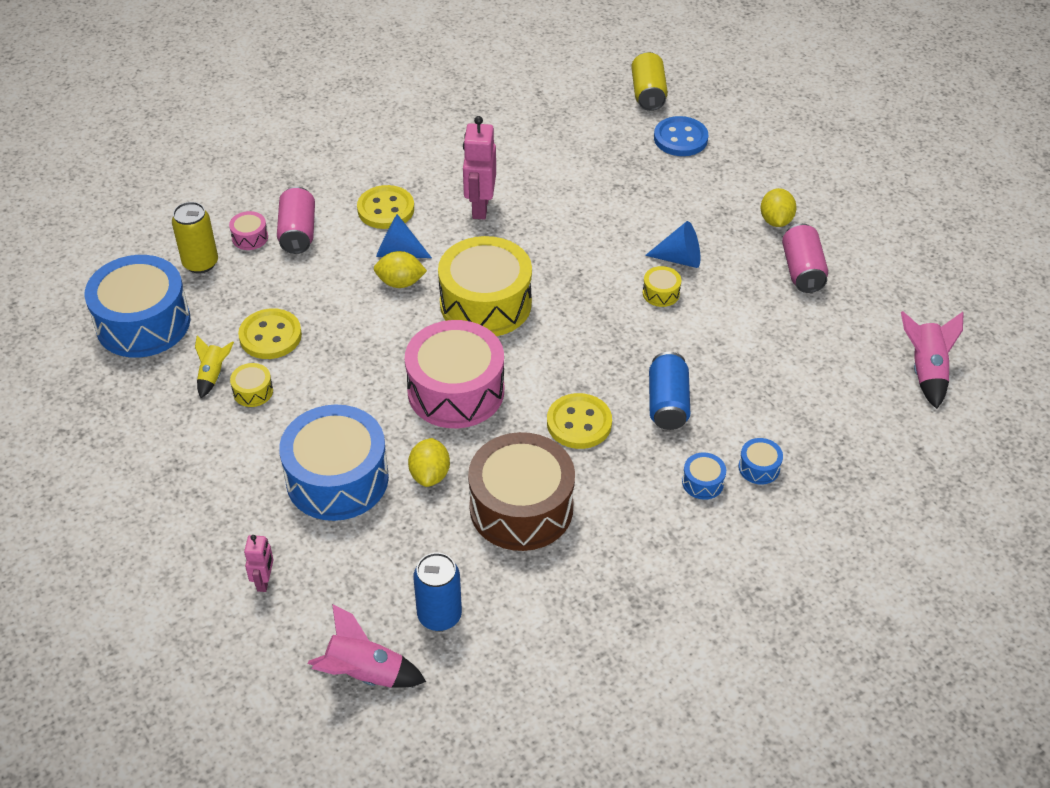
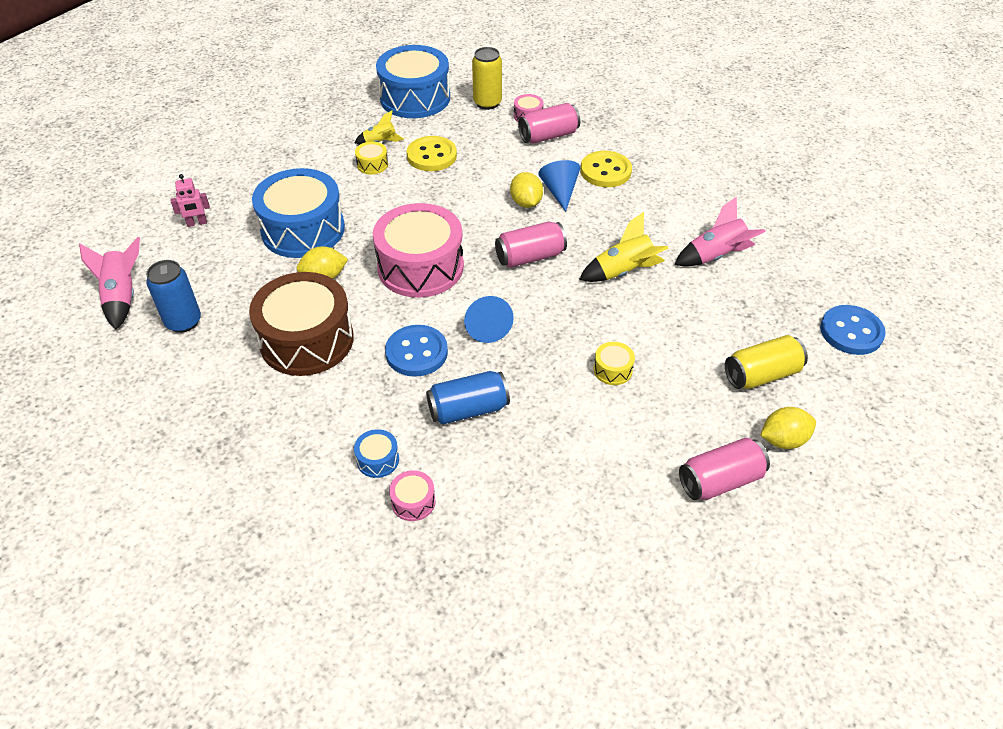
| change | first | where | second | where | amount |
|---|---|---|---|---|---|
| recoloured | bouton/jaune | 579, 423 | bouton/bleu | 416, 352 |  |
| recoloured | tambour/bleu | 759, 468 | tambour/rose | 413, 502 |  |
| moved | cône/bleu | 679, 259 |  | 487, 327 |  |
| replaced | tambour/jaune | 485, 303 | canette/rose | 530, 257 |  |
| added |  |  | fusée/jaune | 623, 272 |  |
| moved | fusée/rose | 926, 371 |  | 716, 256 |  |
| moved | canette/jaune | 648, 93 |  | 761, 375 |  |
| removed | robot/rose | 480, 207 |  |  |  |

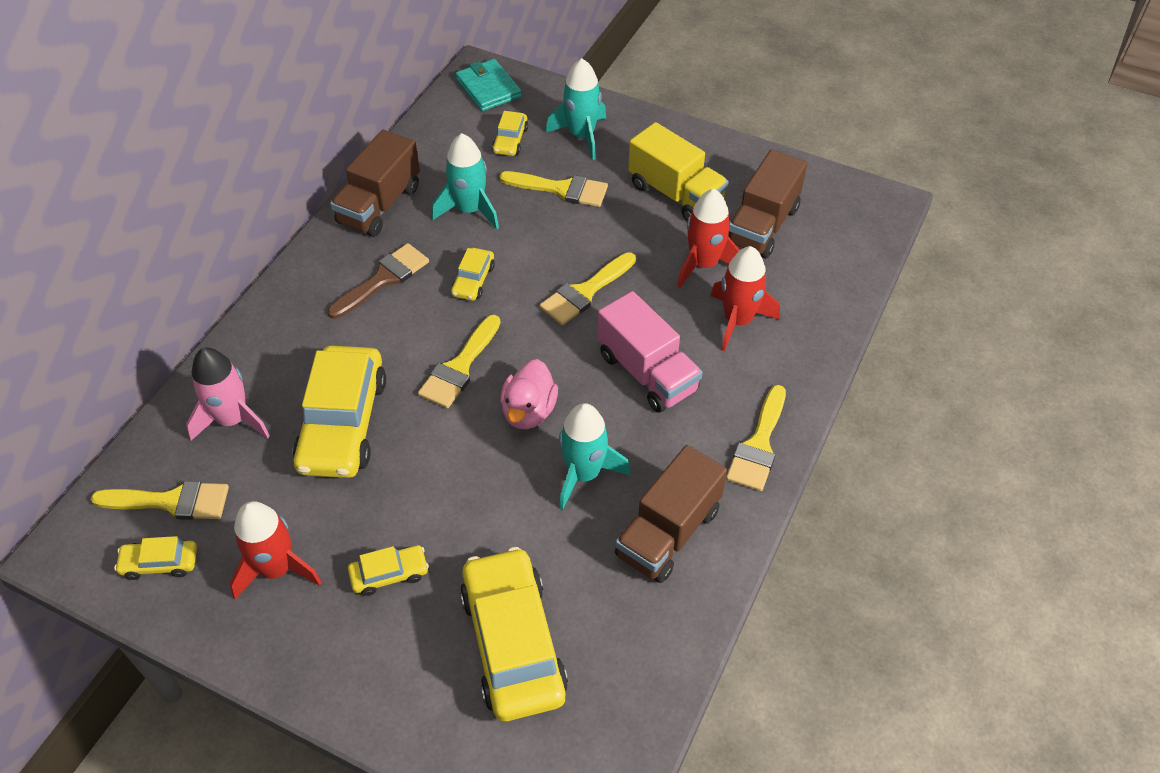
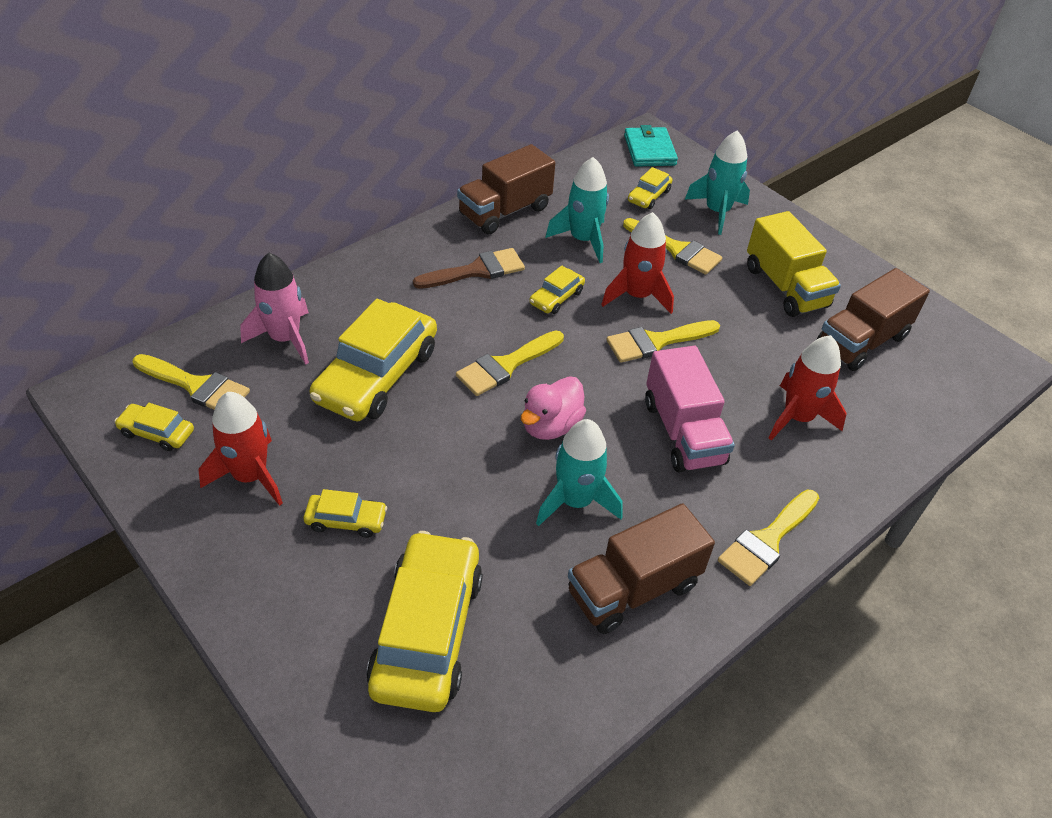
| change | first | where | second | where | amount |
|---|---|---|---|---|---|
| moved | fusée/rouge | 703, 264 |  | 637, 296 |  |

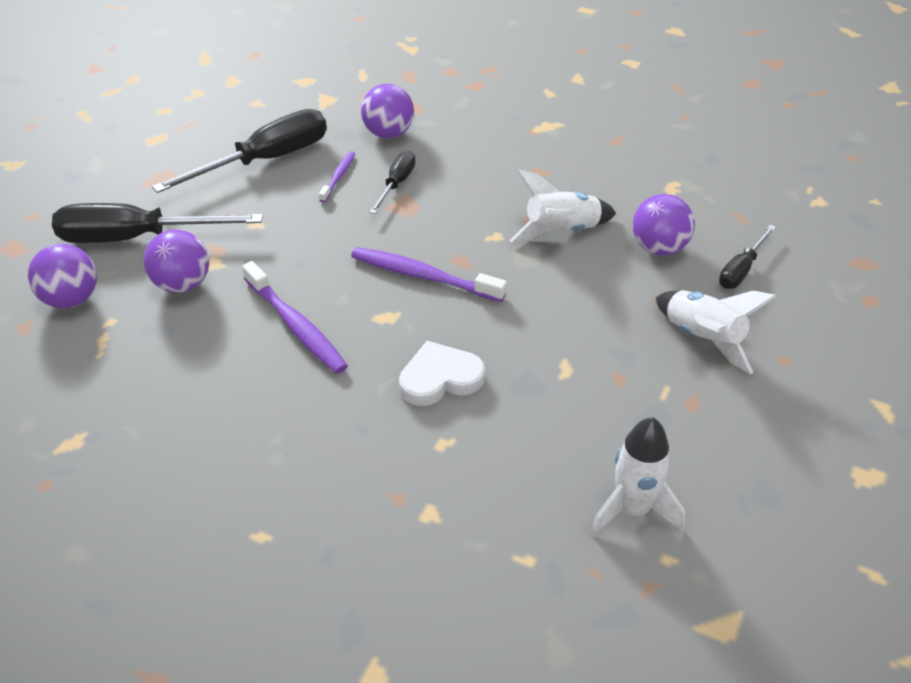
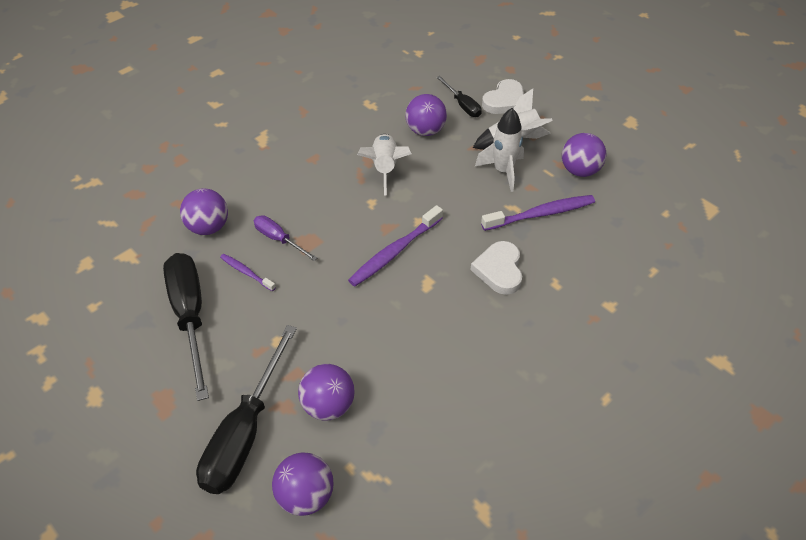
| change | first | where | second | where | amount |
|---|---|---|---|---|---|
| recoloured | tournevis/noir | 396, 184 | tournevis/violet | 279, 239 |  |
| moved | fusée/blanc | 632, 510 |  | 503, 171 |  |
| moved | brosse à dents/violet | 296, 326 |  | 540, 214 |  |
| added |  |  | cœur/blanc | 504, 101 |  |
| added |  |  | balle/violet | 579, 170 |  |

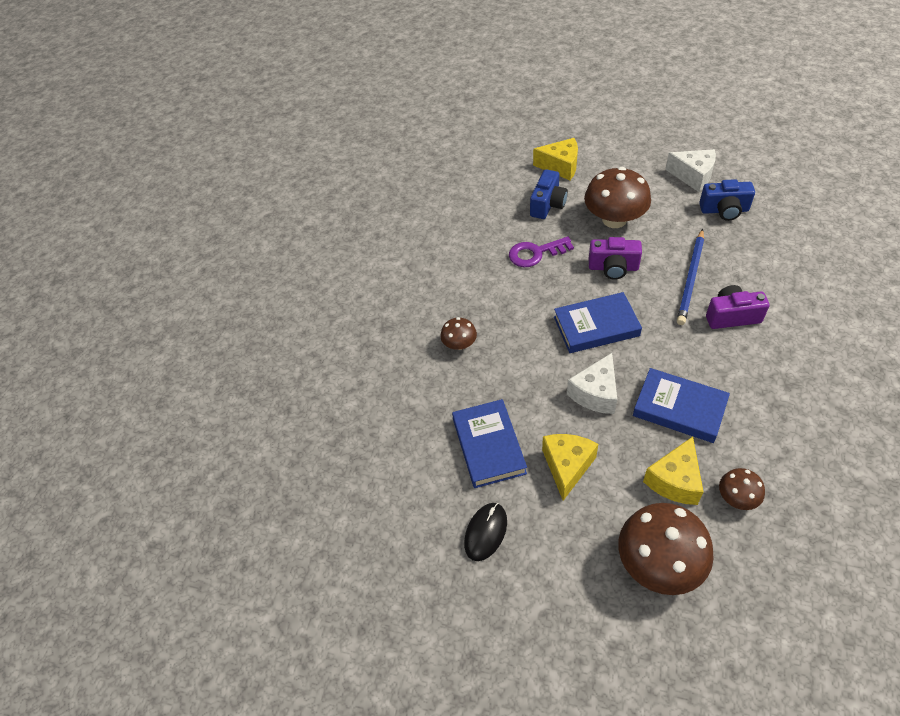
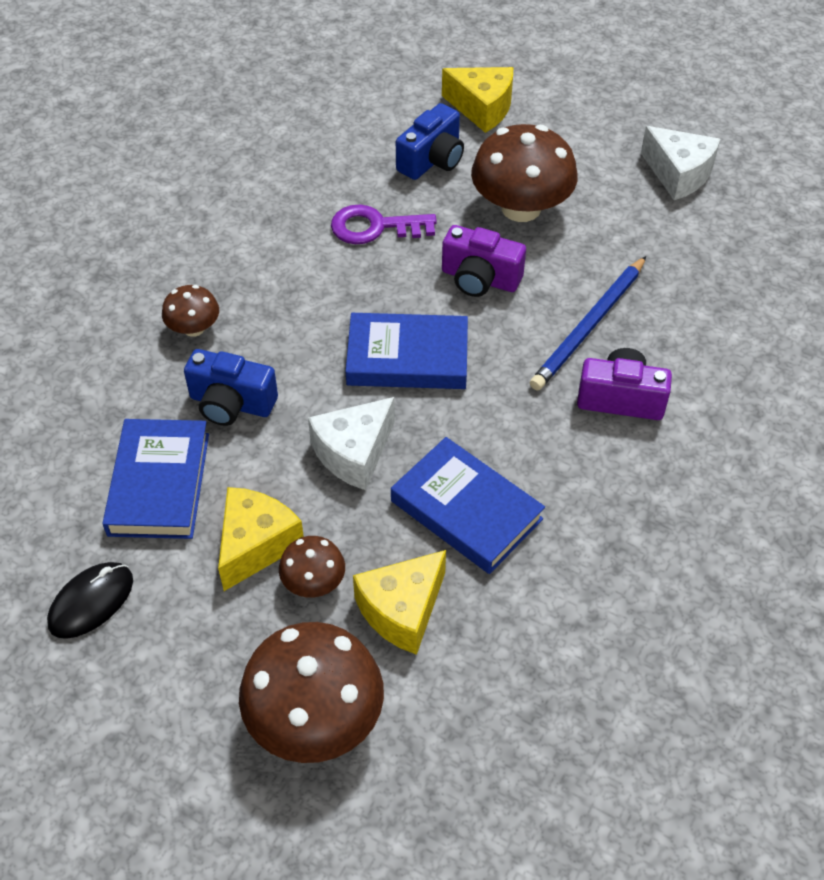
| change | first | where | second | where | amount |
|---|---|---|---|---|---|
| moved | appareil photo/bleu | 724, 210 |  | 231, 403 |  |
| moved | champignon/marron | 737, 497 |  | 313, 582 |  |

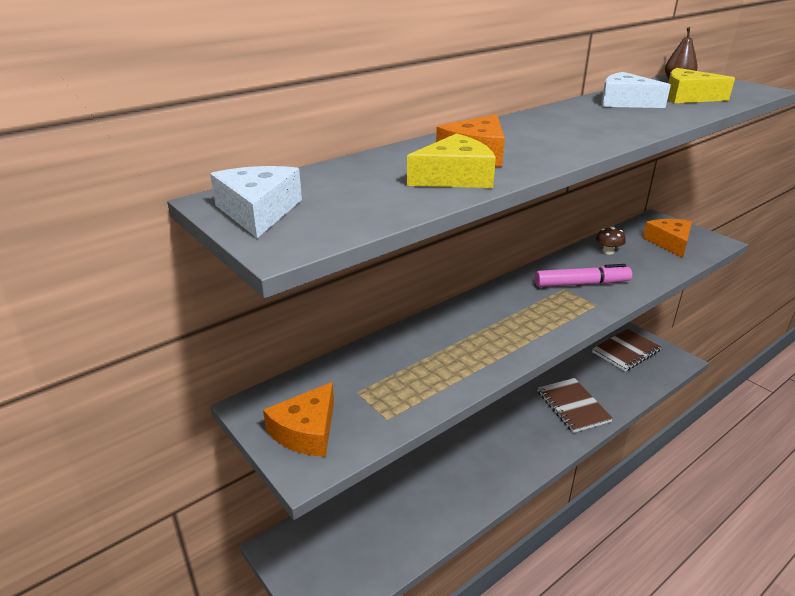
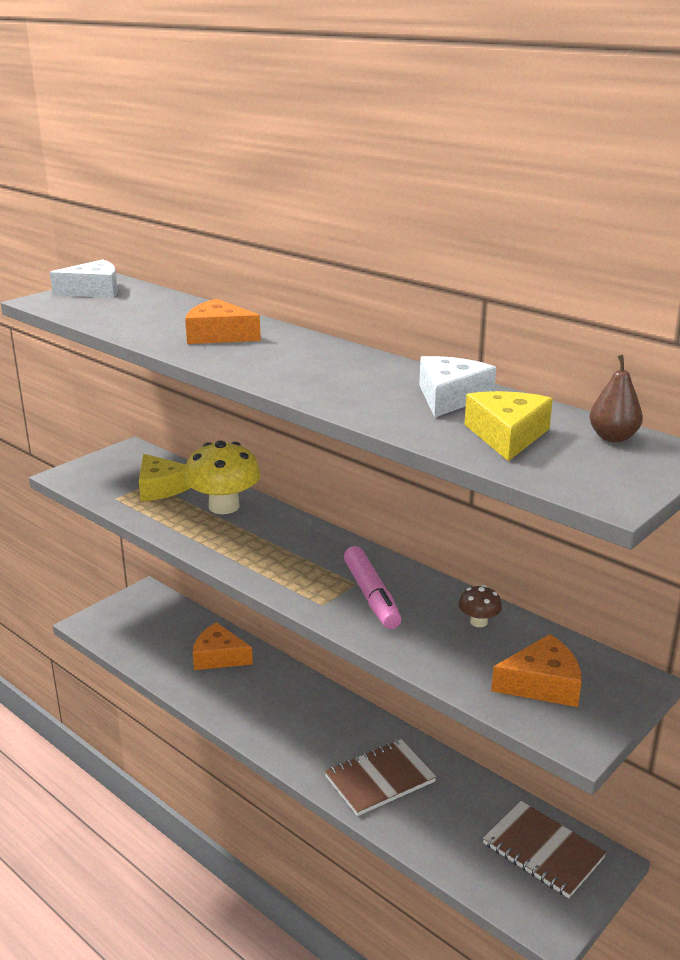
| change | first | where | second | where | amount |
|---|---|---|---|---|---|
| moved | fromage/jaune | 454, 177 |  | 161, 487 |  |
| added |  |  | champignon/jaune | 224, 506 |  |
| moved | fromage/orange | 306, 431 |  | 219, 657 |  |

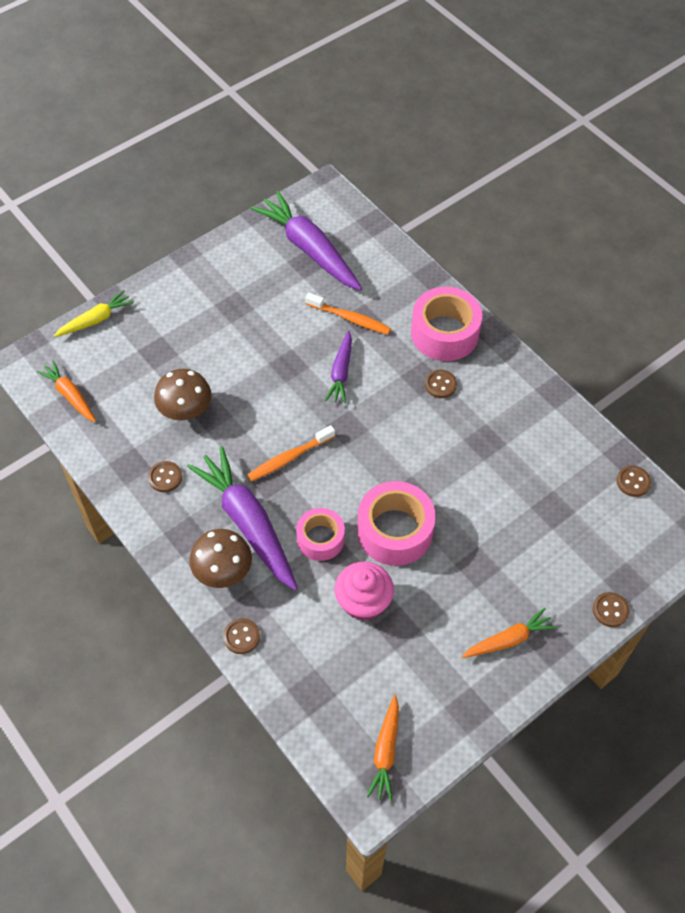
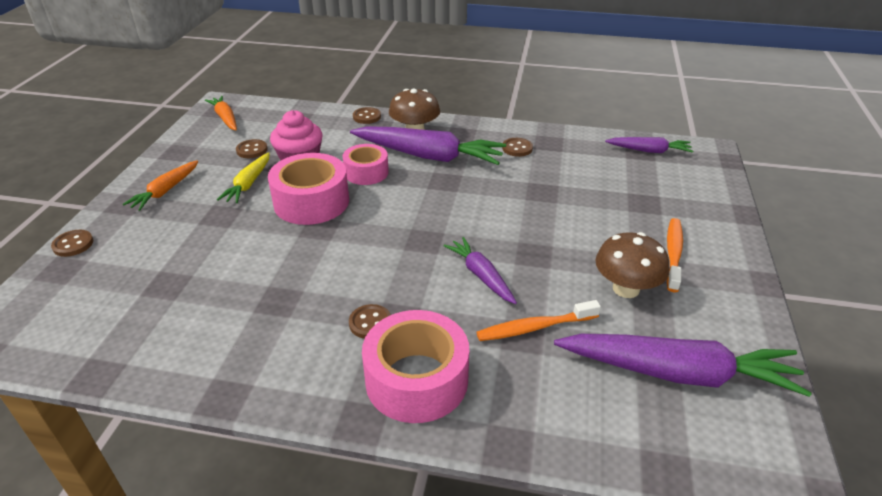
| change | first | where | second | where | amount |
|---|---|---|---|---|---|
| moved | carotte/jaune | 95, 320 |  | 248, 184 |  |
| moved | bouton/marron | 633, 482 |  | 252, 150 |  |
| moved | champignon/marron | 185, 410 |  | 626, 289 |  |
| recoloured | carotte/orange | 70, 395 | carotte/violet | 649, 151 |  |
| moved | brosse à dents/orange | 289, 458 |  | 673, 253 |  |

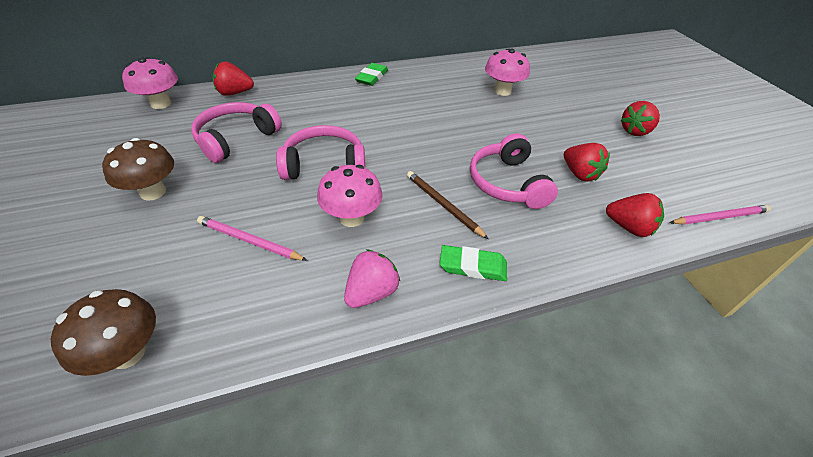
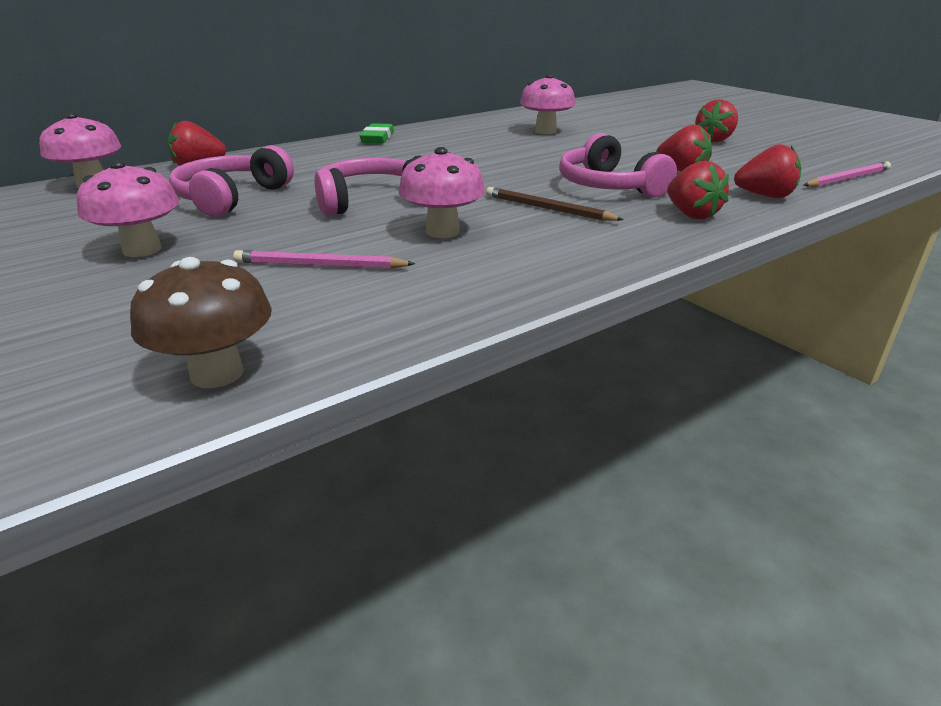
| change | first | where | second | where | amount |
|---|---|---|---|---|---|
| recoloured | champignon/marron | 153, 192 | champignon/rose | 142, 249 |  |
| added |  |  | fraise/rouge | 691, 214 |  |
| removed | fraise/rose | 371, 292 |  |  |  |
| removed | gomme/vert | 472, 266 |  |  |  |

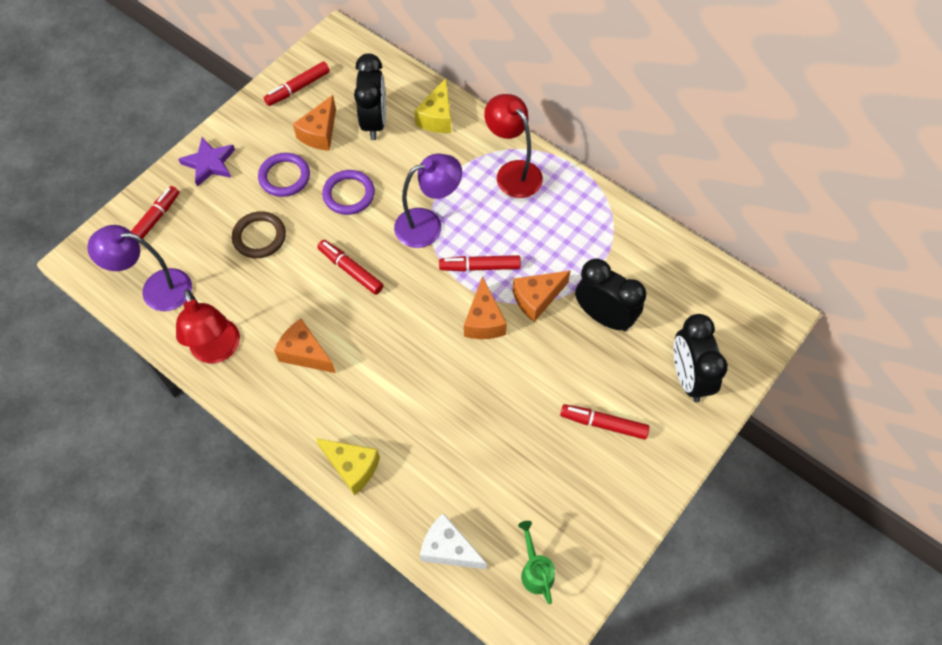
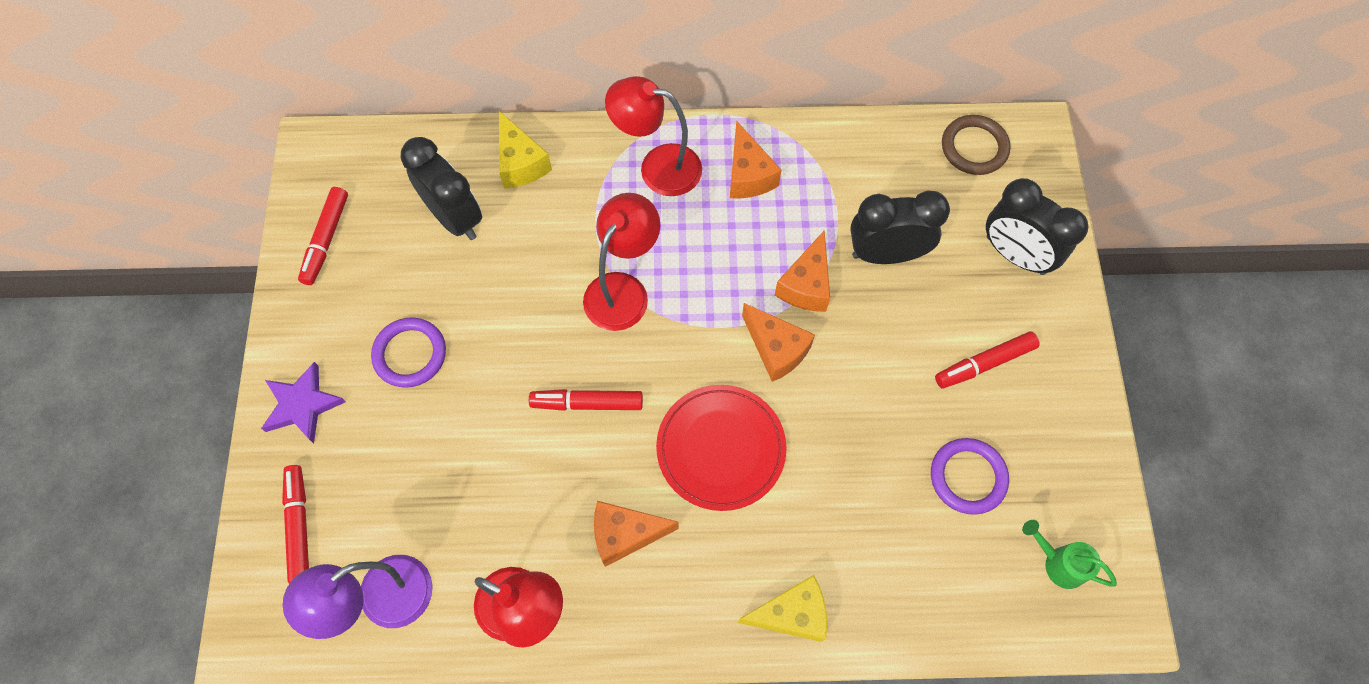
| change | first | where | second | where | amount |
|---|---|---|---|---|---|
| recoloured | lampe/violet | 428, 225 | lampe/rouge | 623, 290 |  |
| added |  |  | assiette/rouge | 721, 448 |  |
| moved | fromage/orange | 320, 133 |  | 748, 175 |  |
| moved | anneau/violet | 349, 194 |  | 967, 477 |  |
| moved | anneau/marron | 259, 237 |  | 974, 147 |  |
| removed | fromage/blanc | 448, 549 |  |  |  |
| removed | feutre/rouge | 479, 267 |  |  |  |

